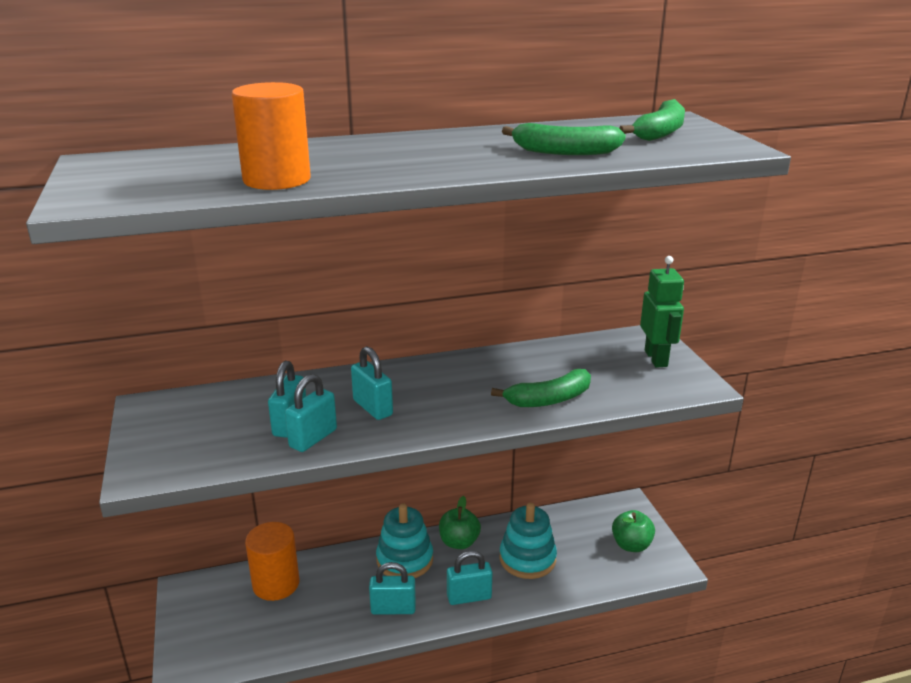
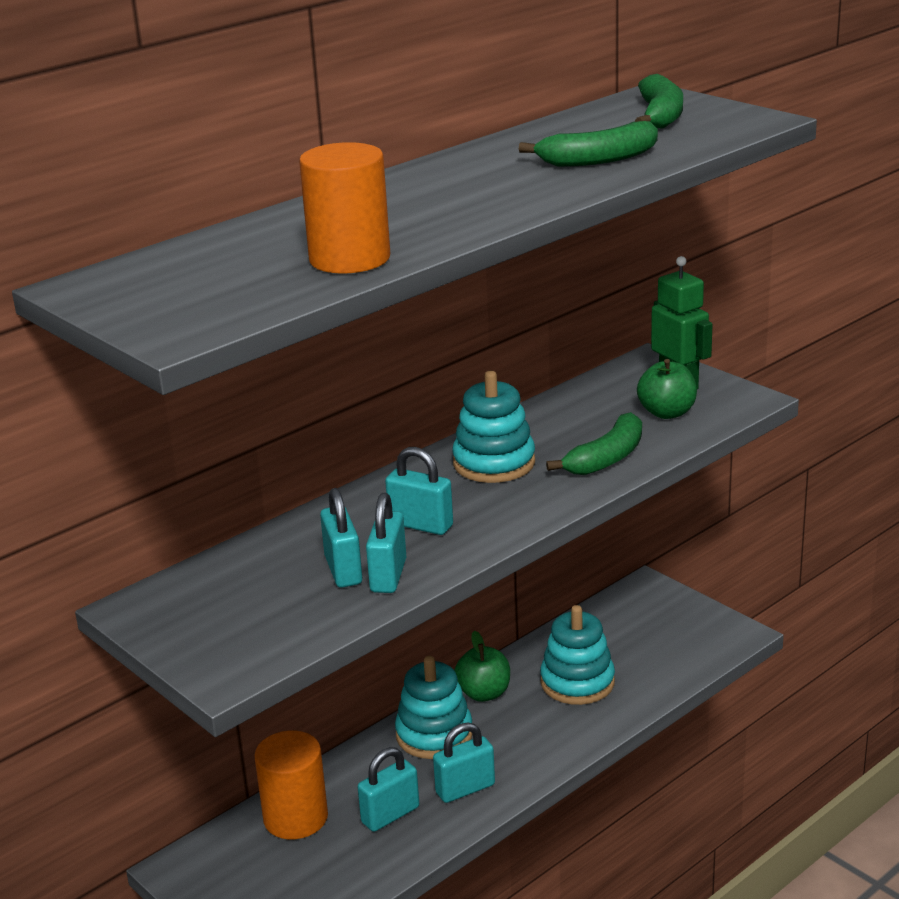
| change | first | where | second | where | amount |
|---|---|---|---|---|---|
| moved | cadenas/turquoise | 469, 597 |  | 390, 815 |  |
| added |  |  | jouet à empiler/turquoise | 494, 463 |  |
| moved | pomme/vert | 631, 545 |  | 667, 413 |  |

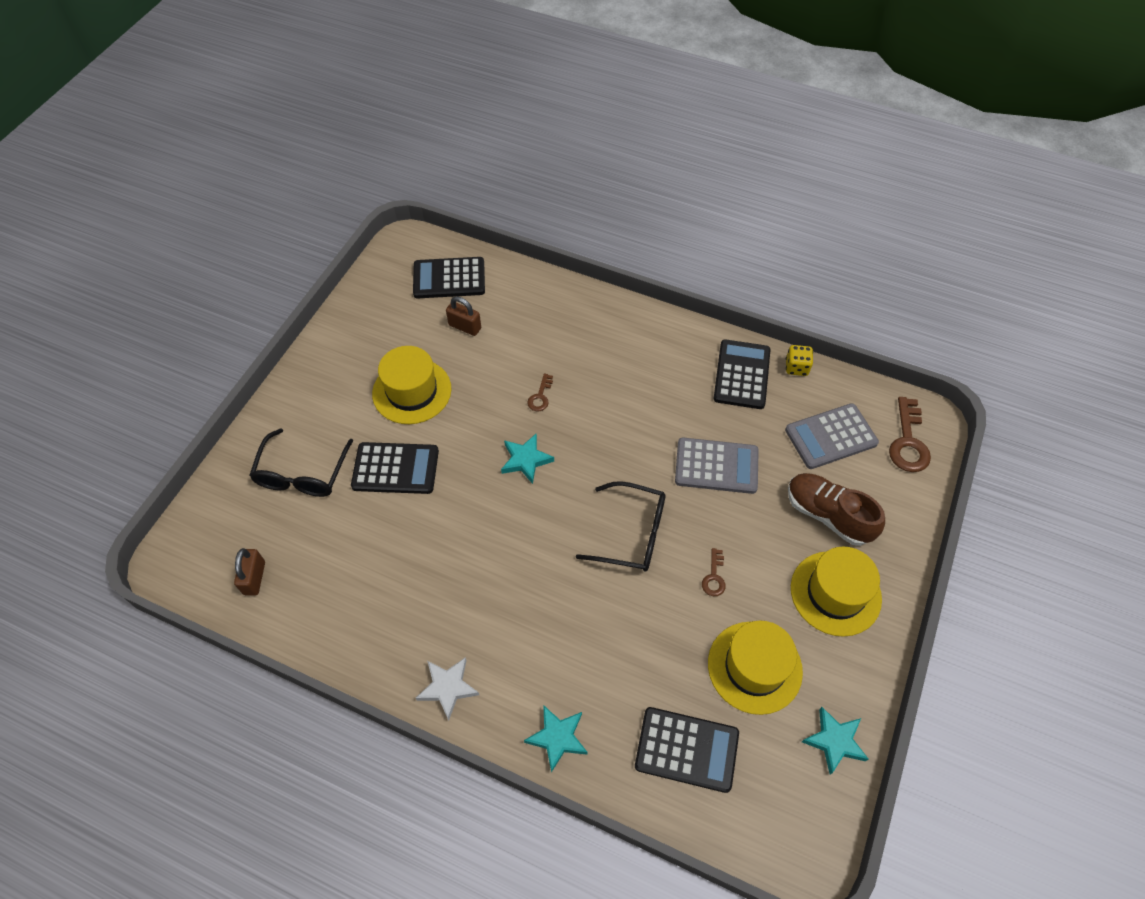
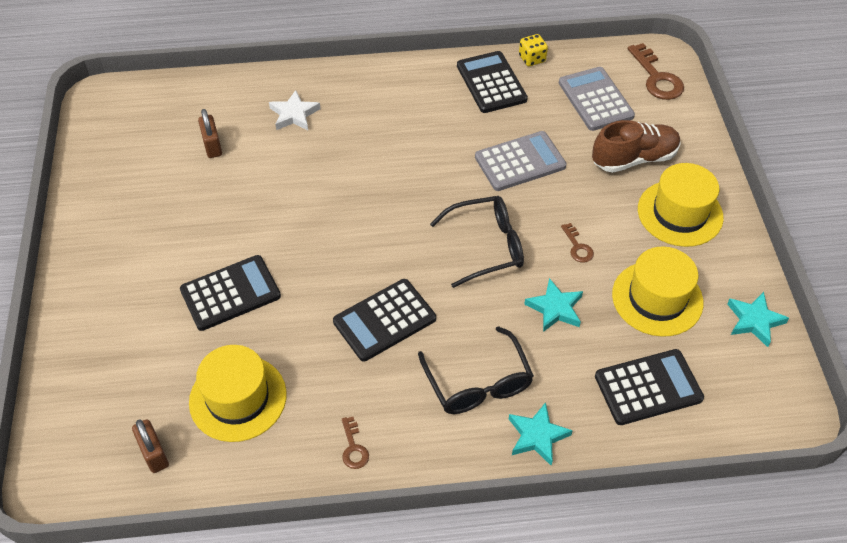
| change | first | where | second | where | amount |
|---|---|---|---|---|---|
| moved | chapeau/jaune | 412, 391 |  | 238, 398 |  |
| turned | cadenas/marron | 465, 327 |  | 212, 146 | 75 degrees clockwise |
| moved | étoile/blanc | 448, 687 |  | 294, 114 |  |
| moved | calculatrice/noir | 449, 278 |  | 384, 320 |  |
| moved | clé/marron | 540, 396 |  | 353, 447 |  |
| moved | lunettes/noir | 302, 473 |  | 478, 382 |  |
| moved | étoile/turquoise | 526, 460 |  | 555, 308 |  |
| turned | calculatrice/gris | 831, 437 |  | 595, 99 | 120 degrees clockwise |
| turned | chaussure/marron | 828, 515 |  | 634, 159 | 150 degrees clockwise |

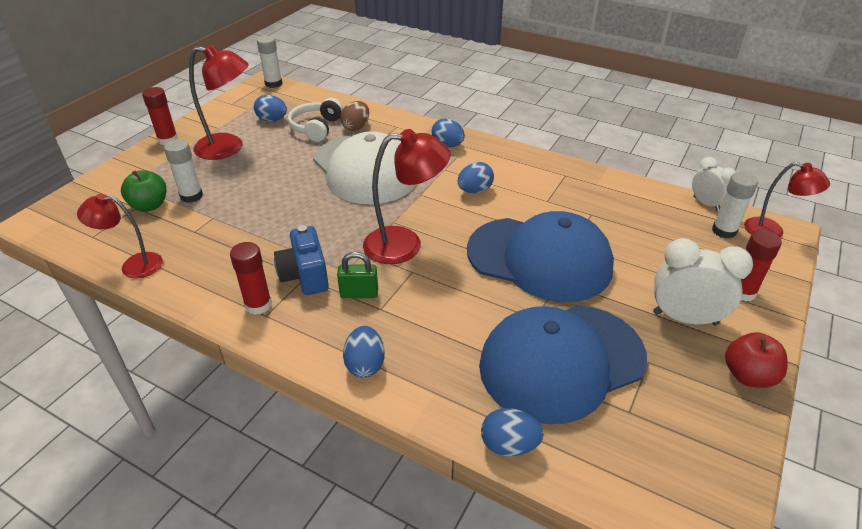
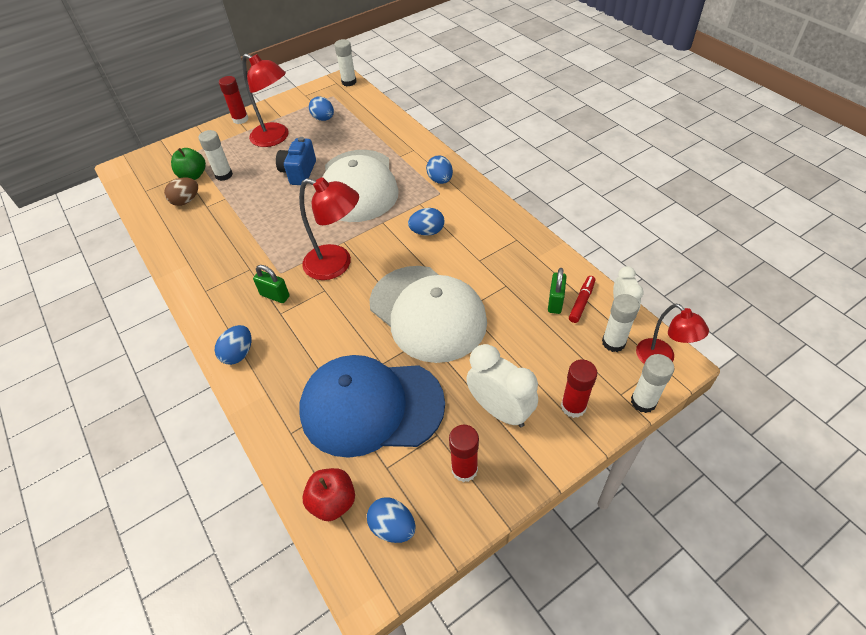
| change | first | where | second | where | amount |
|---|---|---|---|---|---|
| moved | œuf/marron | 356, 127 |  | 186, 201 |  |
| moved | appareil photo/bleu | 305, 276 |  | 299, 172 |  |
| moved | pomme/rouge | 748, 376 |  | 333, 502 |  |
| moved | œuf/bleu | 509, 445 |  | 393, 527 |  |
| recoloured | casquette/bleu | 540, 259 | casquette/blanc | 427, 313 |  |
| moved | bâton de colle/rouge | 258, 305 |  | 464, 469 |  |
| added |  |  | cadenas/vert | 555, 302 |  |
| added |  |  | feutre/rouge | 581, 302 |  |
| added |  |  | bâton de colle/blanc | 643, 402 |  |
| removed | lampe/rouge | 133, 265 |  |  |  |
| removed | casque audio/blanc | 316, 128 |  |  |  |

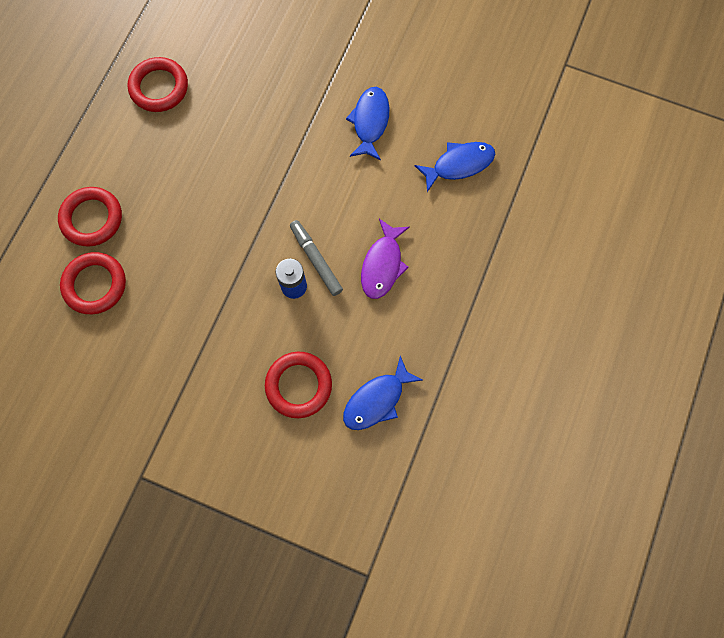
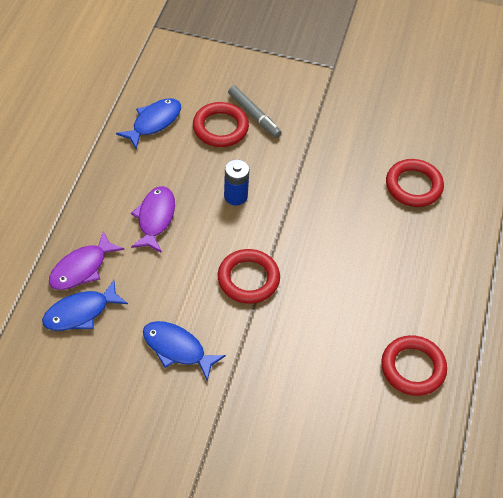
| change | first | where | second | where | amount |
|---|---|---|---|---|---|
| added |  |  | poisson/violet | 82, 268 |  |
| turned | poisson/bleu | 370, 122 |  | 177, 349 | 120 degrees clockwise |
| moved | anneau/rouge | 92, 218 |  | 248, 279 |  |
| moved | feutre/gris | 316, 260 |  | 254, 115 |  |

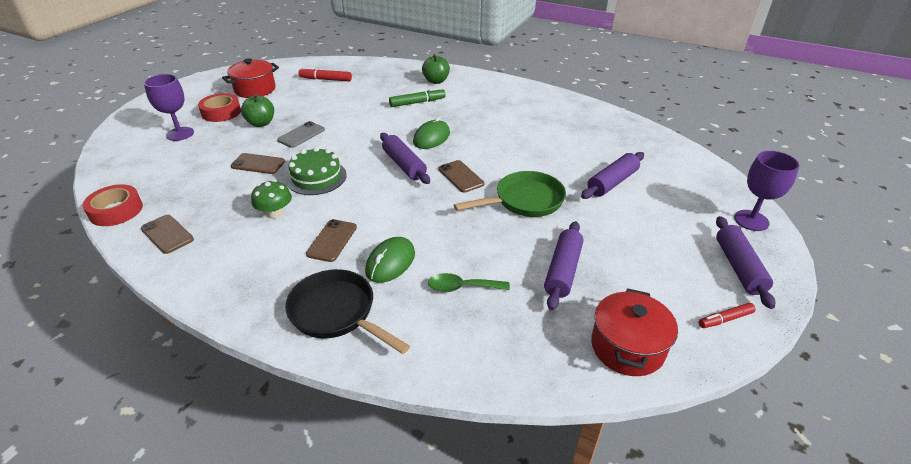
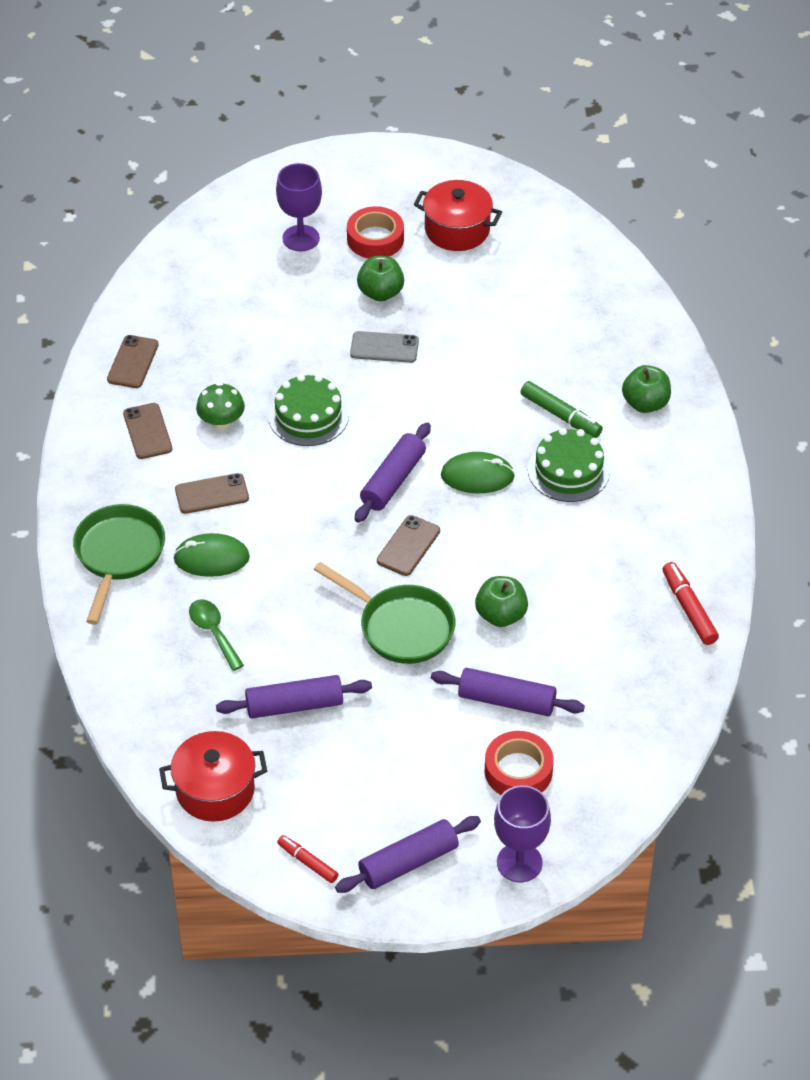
| change | first | where | second | where | amount |
|---|---|---|---|---|---|
| recoloured | poêle/noir | 337, 313 | poêle/vert | 118, 555 |  |
| moved | téléphone/marron | 258, 164 |  | 147, 431 |  |
| added |  |  | pomme/vert | 501, 615 |  |
| moved | ruban adhésif/rouge | 116, 211 |  | 518, 771 |  |
| added |  |  | gâteau/vert | 568, 470 |  |
| moved | feutre/rouge | 326, 79 |  | 689, 609 |  |

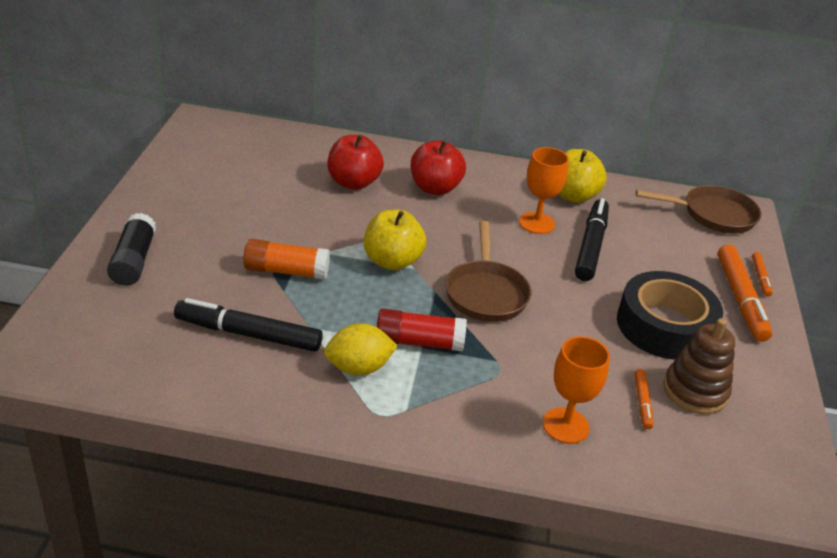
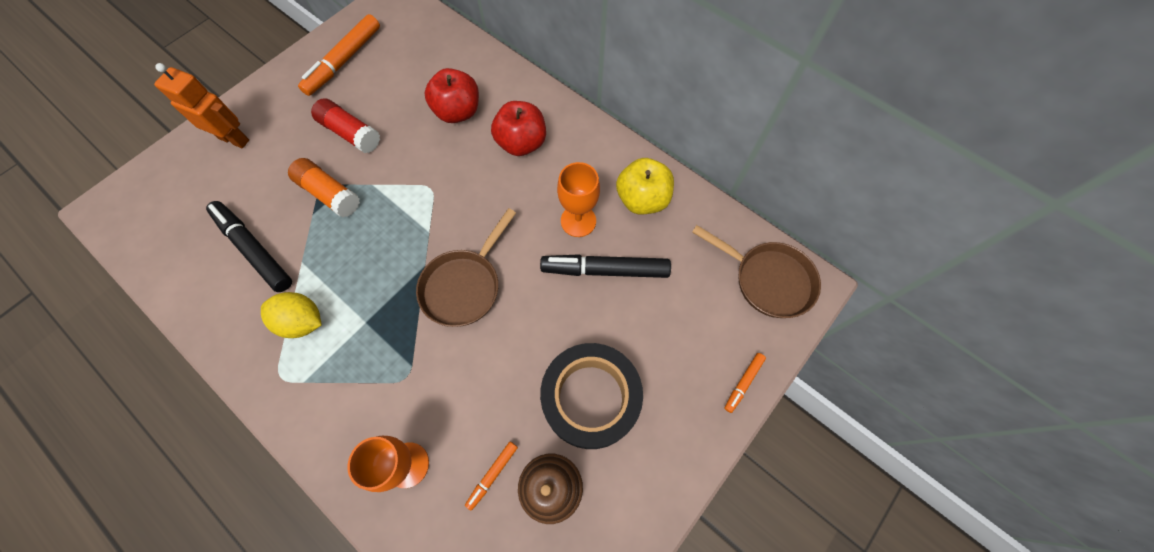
| change | first | where | second | where | amount |
|---|---|---|---|---|---|
| replaced | bâton de colle/noir | 133, 261 | robot/orange | 234, 139 |  |
| moved | feutre/orange | 740, 299 |  | 344, 61 |  |
| moved | bâton de colle/rouge | 419, 342 |  | 351, 133 |  |
| turned | feutre/noir | 591, 246 |  | 605, 270 | 135 degrees counterclockwise |
| removed | pomme/jaune | 392, 261 |  |  |  |

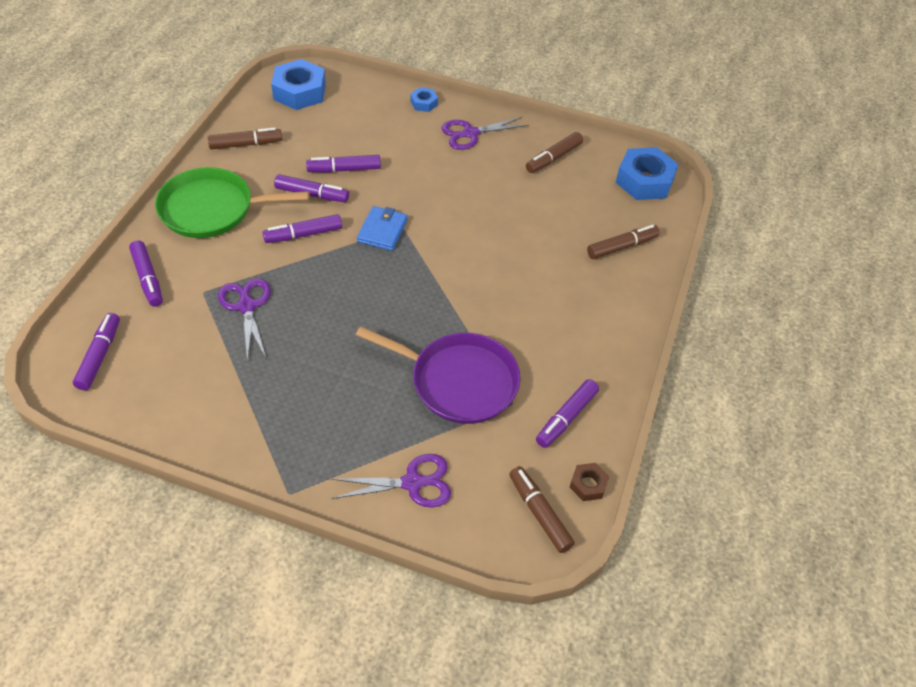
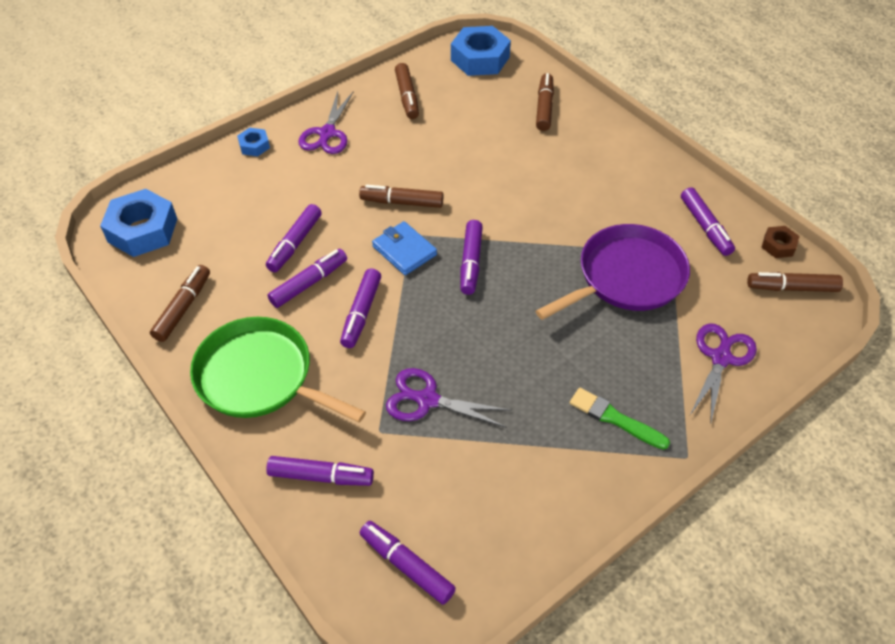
| change | first | where | second | where | amount |
|---|---|---|---|---|---|
| turned | poêle/vert | 212, 209 |  | 260, 376 | 90 degrees clockwise |
| added |  |  | feutre/marron | 402, 202 |  |
| added |  |  | feutre/violet | 471, 262 |  |
| added |  |  | pinceau/vert | 615, 419 |  |

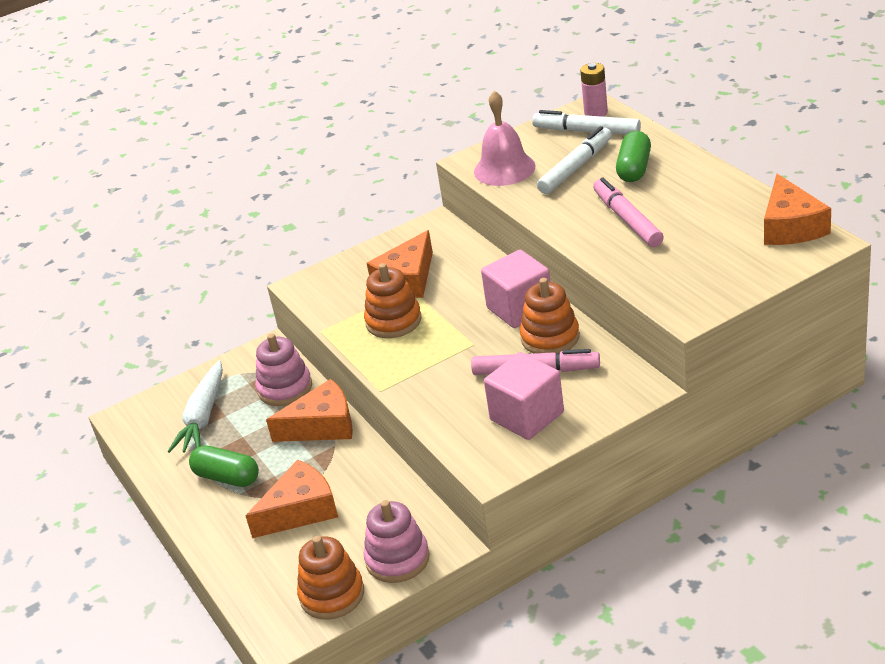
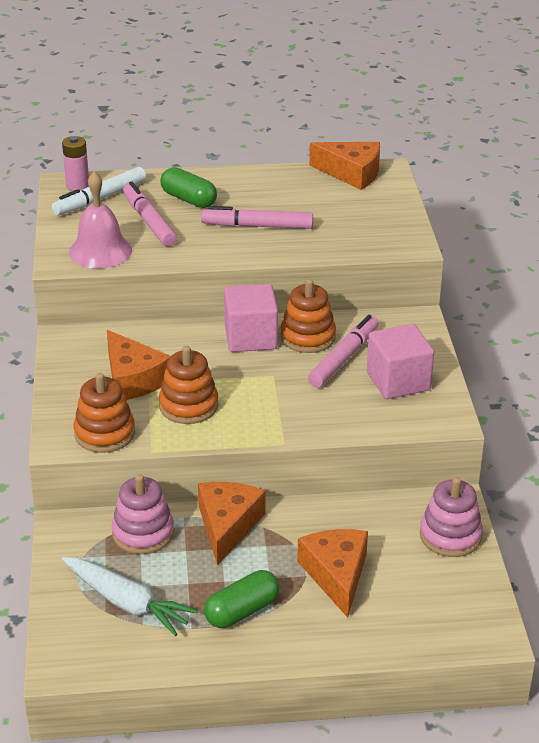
| change | first | where | second | where | amount |
|---|---|---|---|---|---|
| moved | jouet à empiler/orange | 332, 595 |  | 104, 433 |  |
| recoloured | feutre/blanc | 576, 167 | feutre/rose | 149, 221 |  |

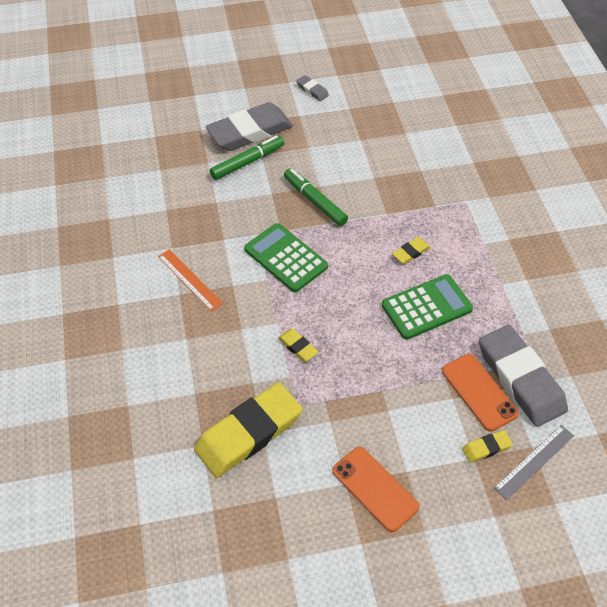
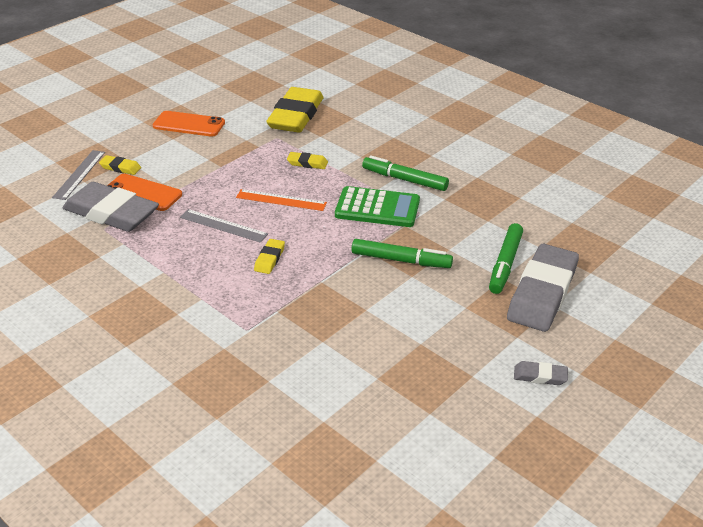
| change | first | where | second | where | amount |
|---|---|---|---|---|---|
| turned | gomme/jaune | 486, 448 |  | 120, 168 | 75 degrees clockwise |
| replaced | calculatrice/vert | 426, 307 | règle/gris | 223, 226 |  |
| moved | règle/orange | 190, 279 |  | 281, 200 |  |
| added |  |  | feutre/vert | 404, 179 |  |

